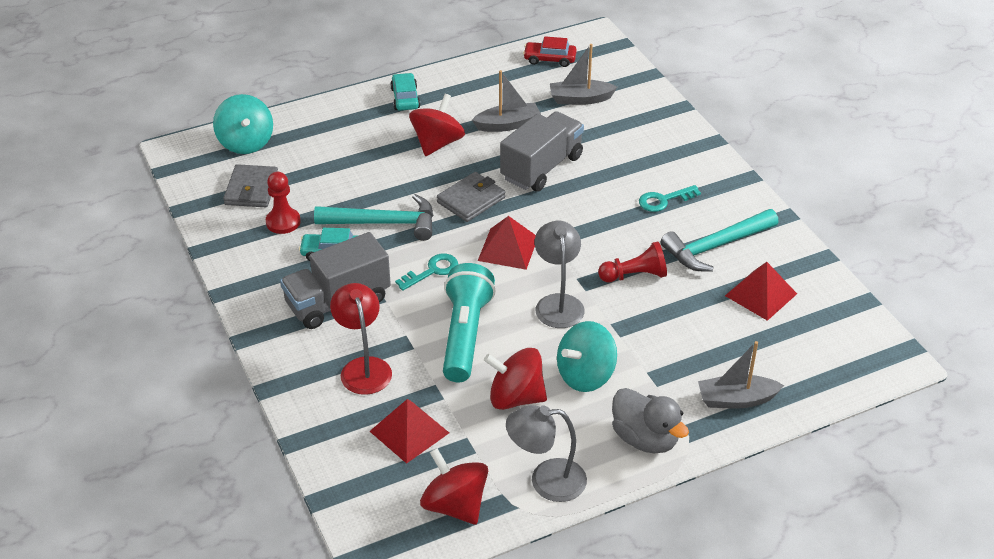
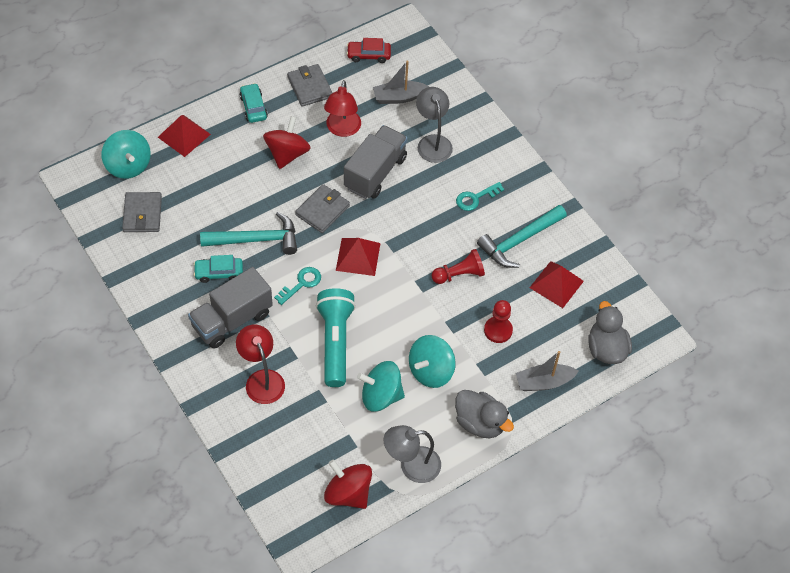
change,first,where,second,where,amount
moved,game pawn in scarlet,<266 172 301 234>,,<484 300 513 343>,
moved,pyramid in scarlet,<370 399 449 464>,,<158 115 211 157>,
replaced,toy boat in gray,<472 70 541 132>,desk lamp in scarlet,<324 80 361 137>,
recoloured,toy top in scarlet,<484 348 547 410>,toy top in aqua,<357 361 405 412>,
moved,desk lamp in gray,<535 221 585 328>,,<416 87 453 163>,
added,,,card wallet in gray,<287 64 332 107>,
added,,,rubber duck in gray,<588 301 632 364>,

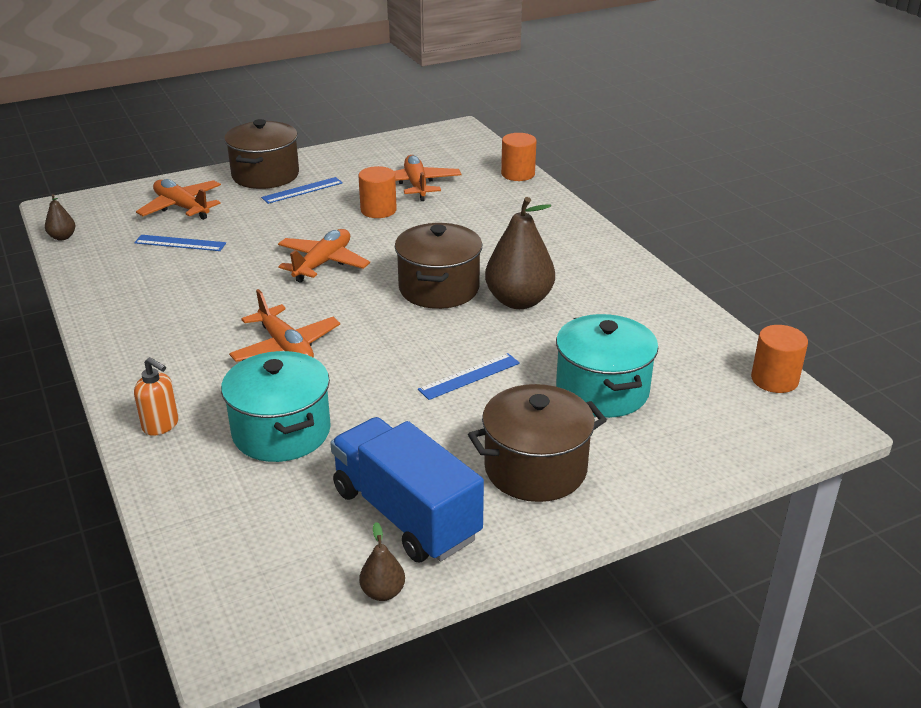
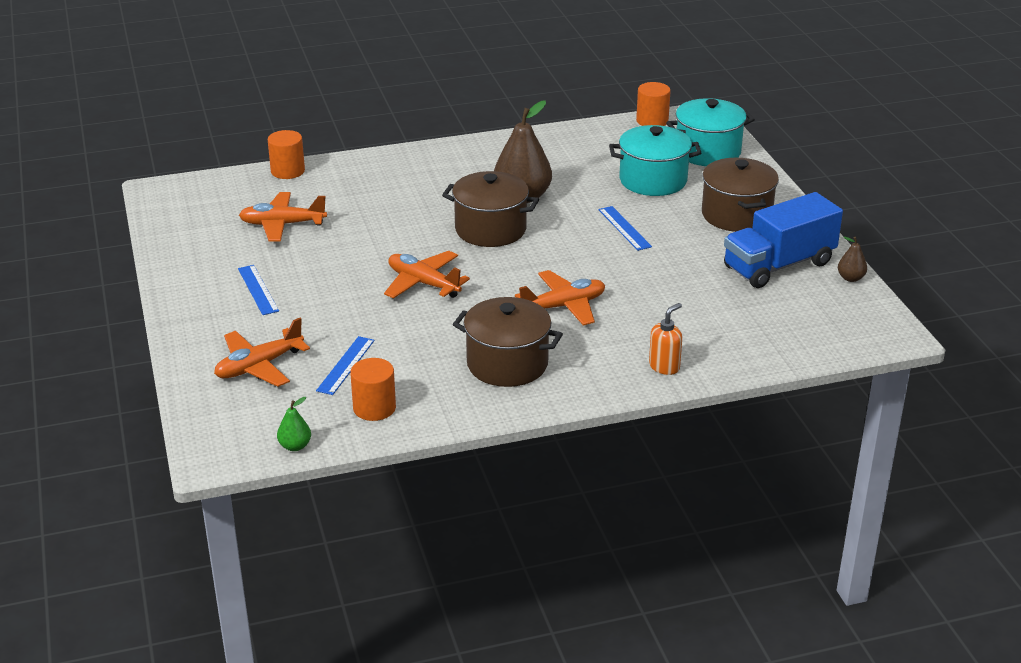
change,first,where,second,where,amount
recoloured,toy pear in brown,<45 194 76 241>,toy pear in emerald,<277 397 311 451>,
moved,cooking pot in aqua,<221 351 331 462>,,<666 98 755 166>,
moved,cooking pot in brown,<224 119 299 189>,,<453 297 563 387>,
moved,cylinder in orange-coloured,<358 166 397 218>,,<350 358 396 421>,

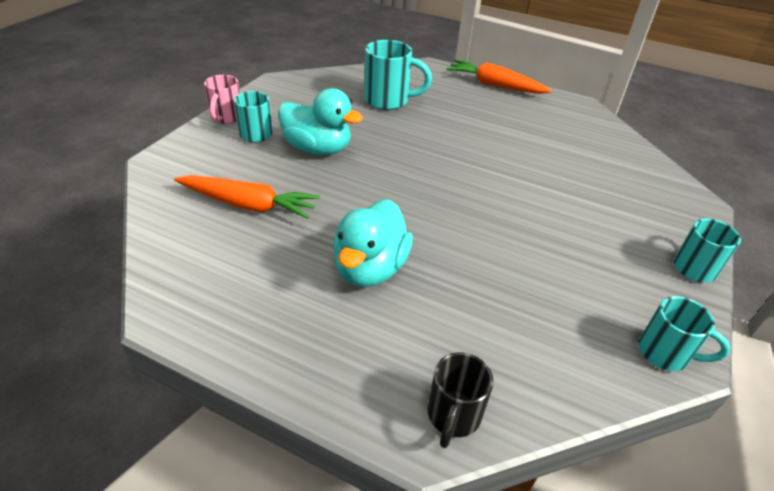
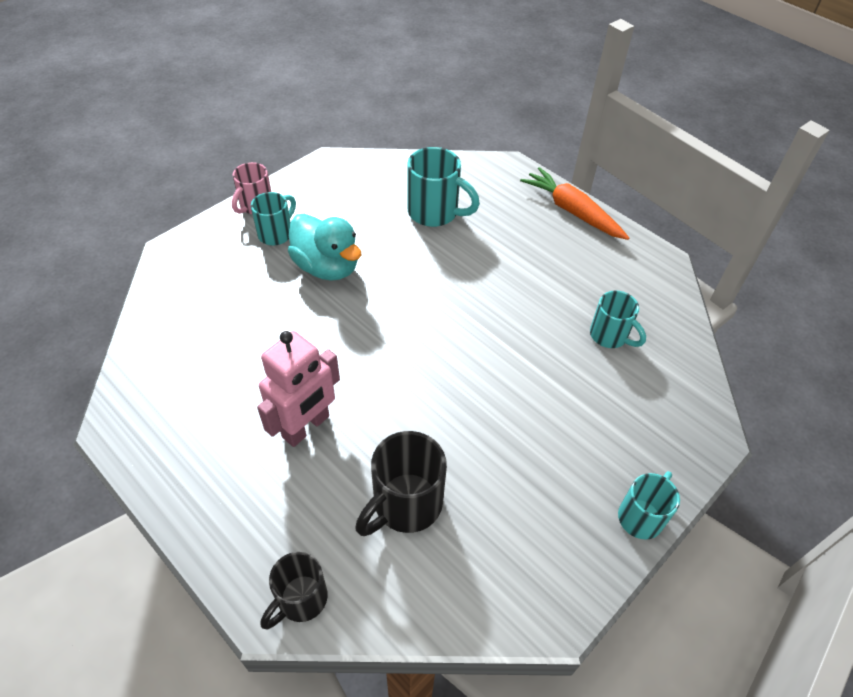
change,first,where,second,where,amount
removed,root vegetable in orange-coloured,<174 175 320 219>,,,
replaced,rubber duck in aqua,<333 199 413 287>,robot in rose-pink,<257 331 340 447>,
moved,mug in aqua,<639 296 731 371>,,<590 290 646 348>,
added,,,mug in black,<355 431 447 536>,

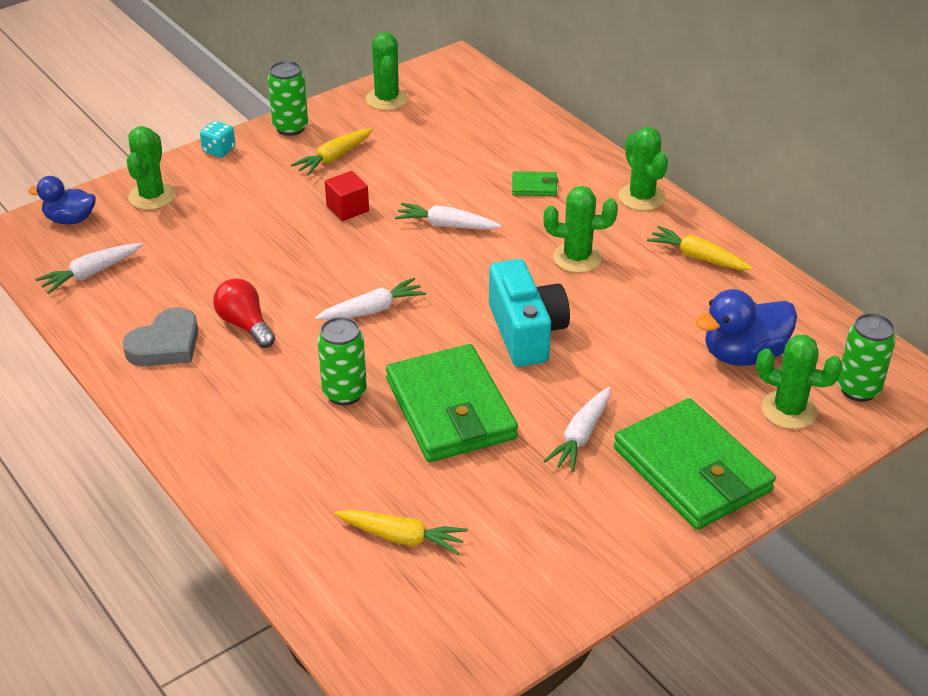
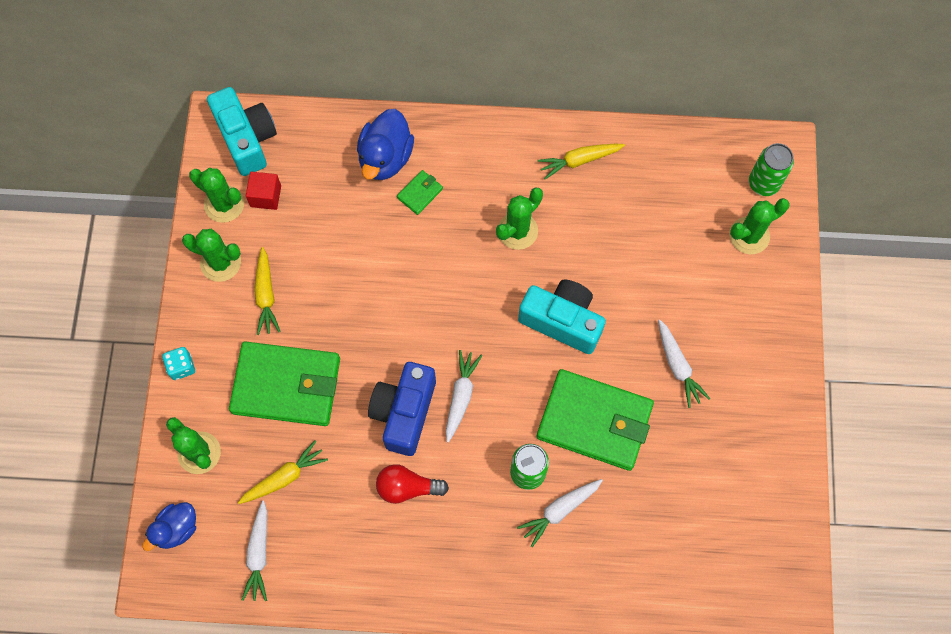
change,first,where,second,where,amount
removed,heart shape in gray,<123 307 198 366>,,,
removed,tin in emerald,<268 61 308 136>,,,
moved,solid cube in scarlet,<325 171 369 221>,,<246 172 281 210>,
moved,root vegetable in bright yellow,<335 510 468 555>,,<238 440 328 504>,
moved,root vegetable in white,<395 203 501 230>,,<517 479 603 547>,
moved,card wallet in emerald,<614 398 776 530>,,<229 341 340 426>,
moved,prickly plant in emerald,<619 127 668 211>,,<182 229 241 282>,
moved,rubber duck in cobalt,<696 289 797 366>,,<357 109 414 180>,
added,,,photo camera in aqua,<207 87 277 176>,
added,,,photo camera in cobalt,<368 362 436 456>,

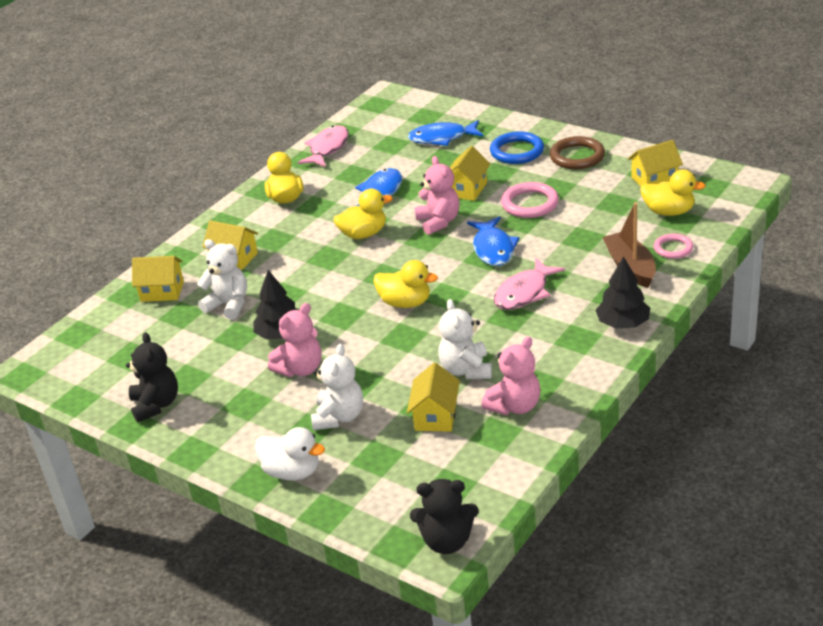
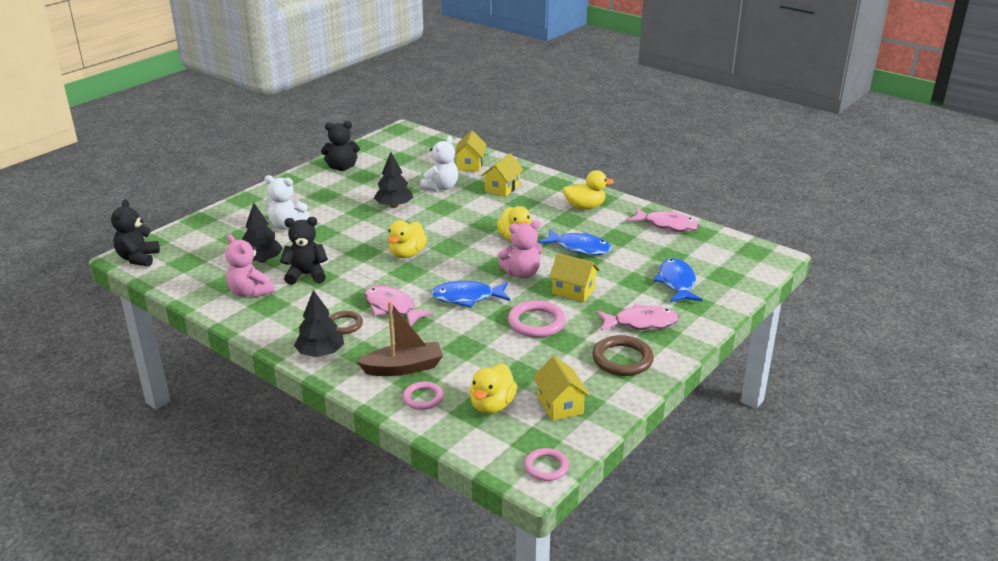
change,first,where,second,where,amount
removed,rubber duck in white,<255 427 325 480>,,,
removed,teddy in rose-pink,<268 303 322 377>,,,
replaced,cottage in bright yellow,<407 363 460 432>,fir tree in black,<242 203 283 263>,
recoloured,teddy in white,<438 299 492 379>,teddy in black,<280 217 328 285>,
replaced,hoop in cobalt,<490 131 544 164>,fish in rose-pink,<596 304 679 331>,
added,,,hoop in brown,<329 311 363 334>,
added,,,hoop in rose-pink,<524 448 569 481>,

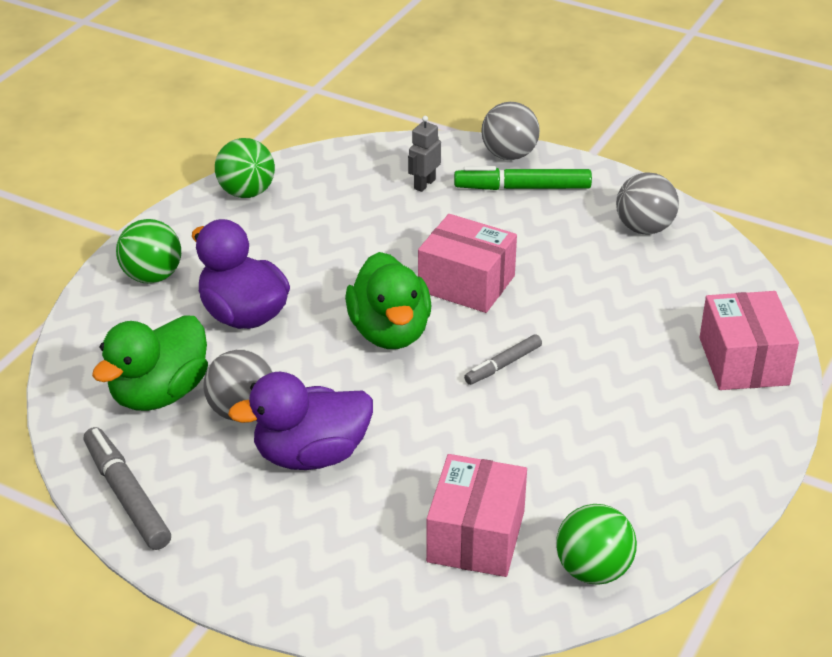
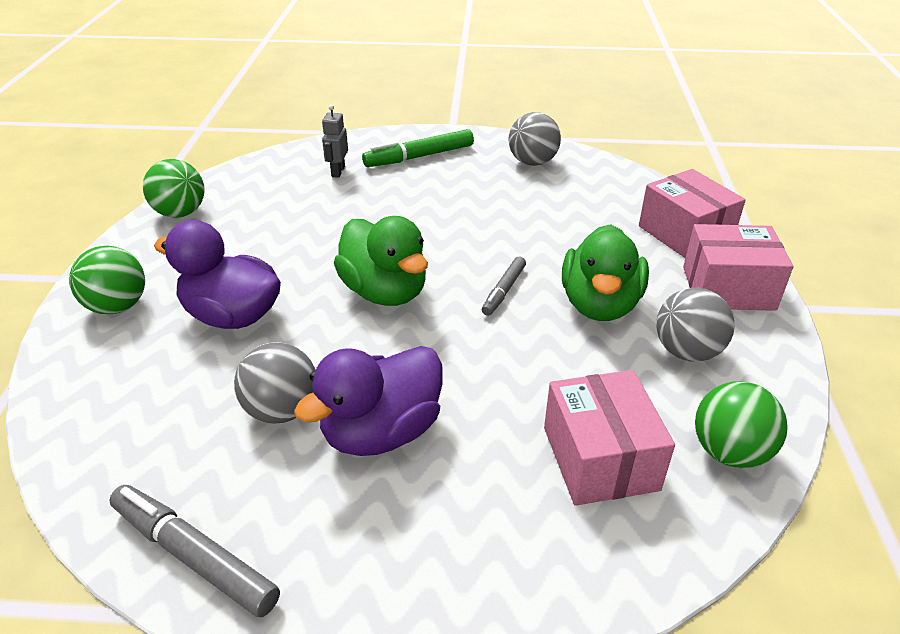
change,first,where,second,where,amount
moved,rubber duck in emerald,<92 315 208 411>,,<562 224 649 321>,
moved,box in rose-pink,<418 214 517 313>,,<683 224 793 311>,
moved,ball in gray,<481 102 540 160>,,<656 288 734 362>,

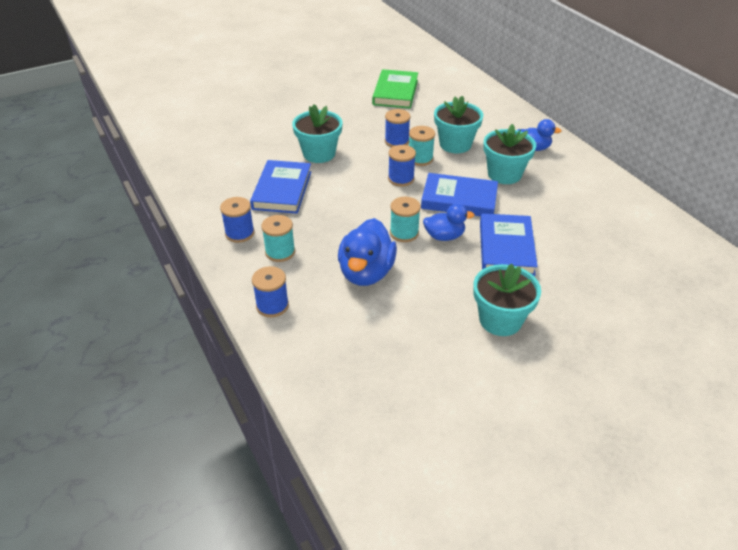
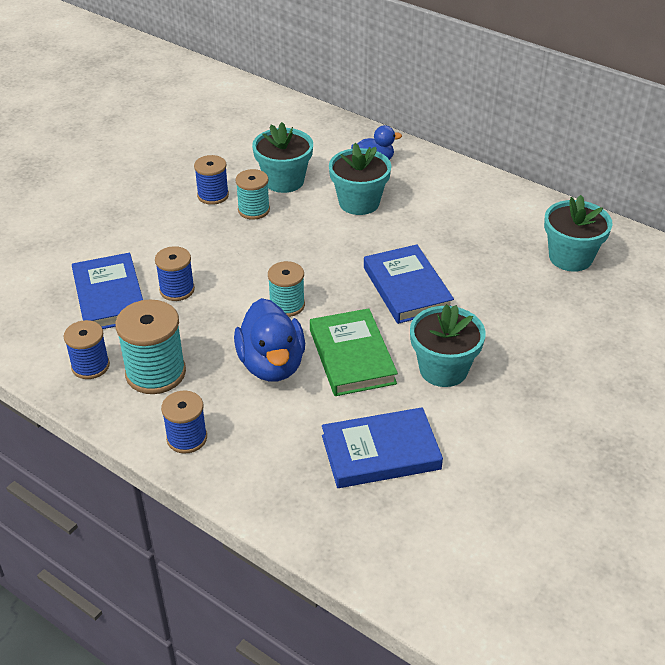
change,first,where,second,where,amount
resized,spool in aqua,<261 215 295 262>,,<115 300 186 394>,x1.58
moved,plant pot in aqua,<292 104 342 163>,,<544 195 612 272>,
moved,book in emerald,<372 69 418 109>,,<310 308 398 396>,
moved,spool in cobalt,<388 145 416 186>,,<155 246 195 301>,
moved,book in cobalt,<421 173 498 216>,,<322 407 443 488>,
removed,rubber duck in cobalt,<423 204 475 241>,,,

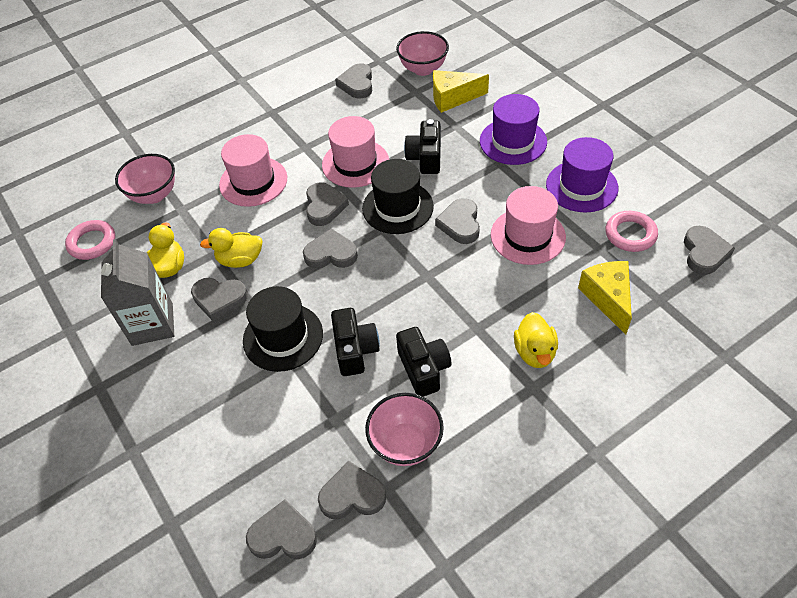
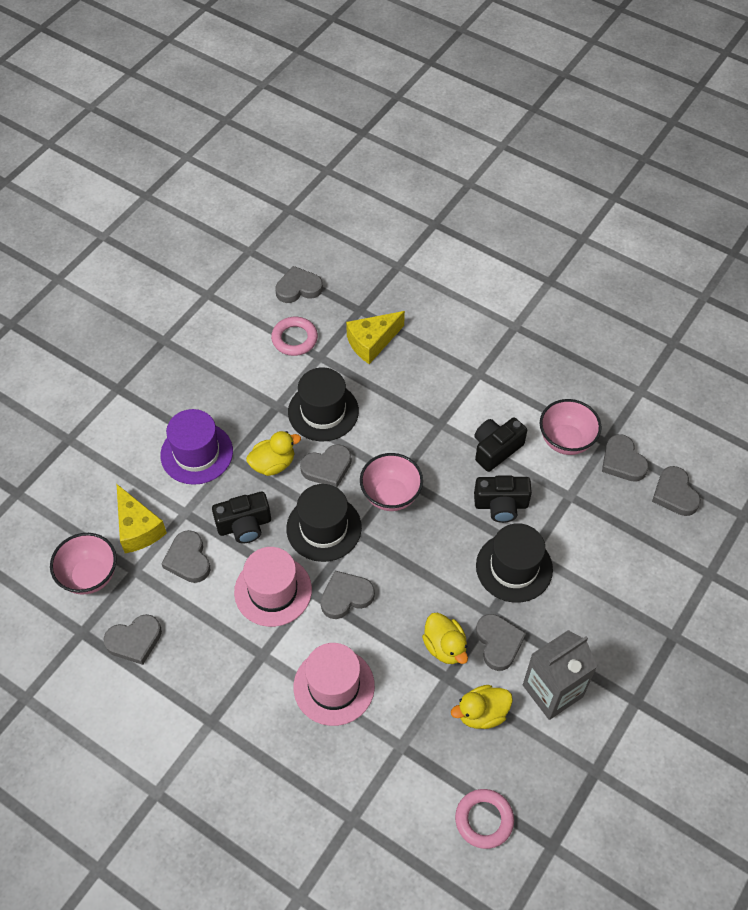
change,first,where,second,where,amount
moved,deep dish in rose-pink,<115 154 175 204>,,<360 453 423 511>,
moved,heart shape in gray,<303 228 358 269>,,<162 530 211 583>,
turned,photo camera in black,<331 308 380 376>,,<474 476 532 523>,150 degrees counterclockwise
recoloured,top hat in rose-pink,<491 186 566 265>,top hat in black,<288 367 359 441>,
moved,rubber duck in bright yellow,<514 312 558 368>,,<246 431 301 476>,
removed,top hat in royal purple,<546 137 619 212>,,,

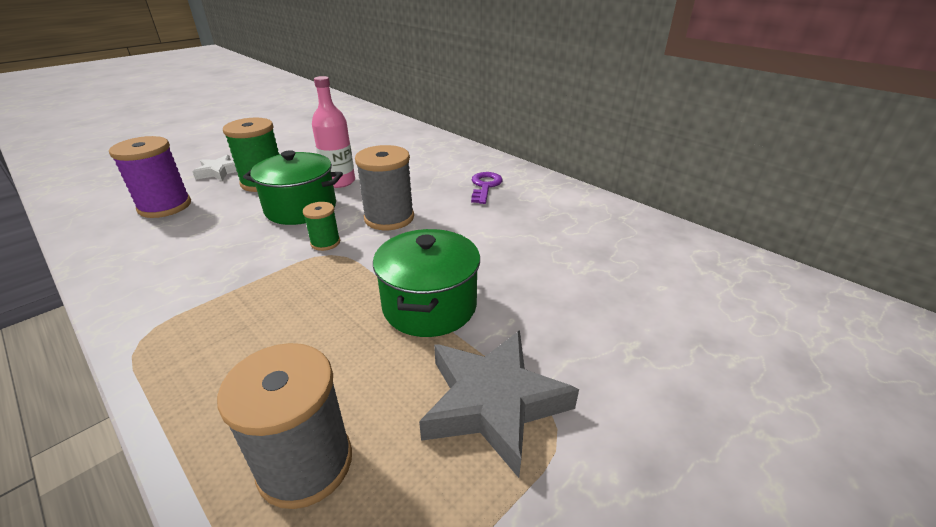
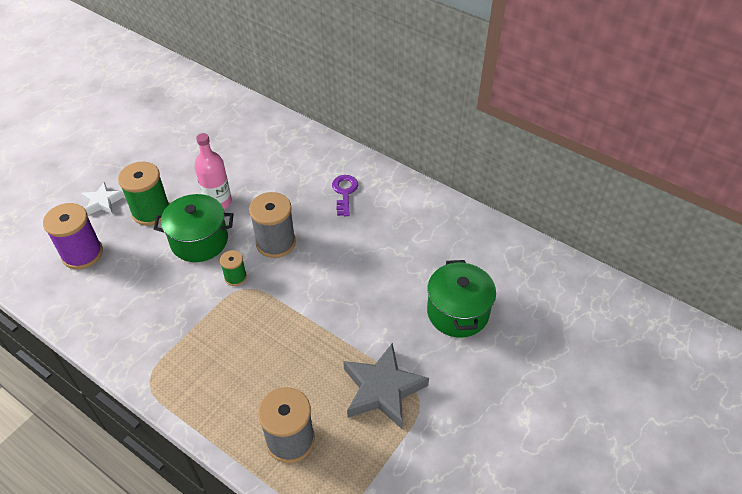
change,first,where,second,where,amount
moved,cooking pot in emerald,<373 229 480 337>,,<427 260 496 338>,

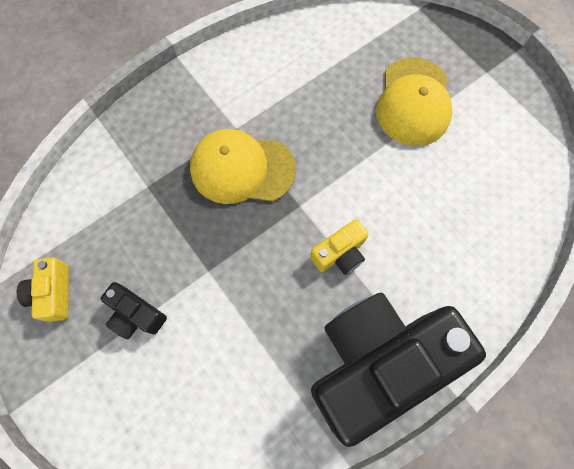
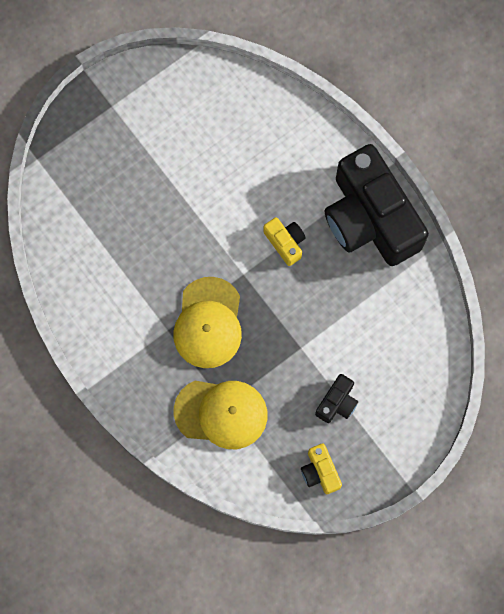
change,first,where,second,where,amount
turned,photo camera in bright yellow,<17 257 69 322>,,<301 443 342 494>,75 degrees clockwise
moved,peaked cap in bright yellow,<376 57 453 146>,,<174 381 267 449>,

